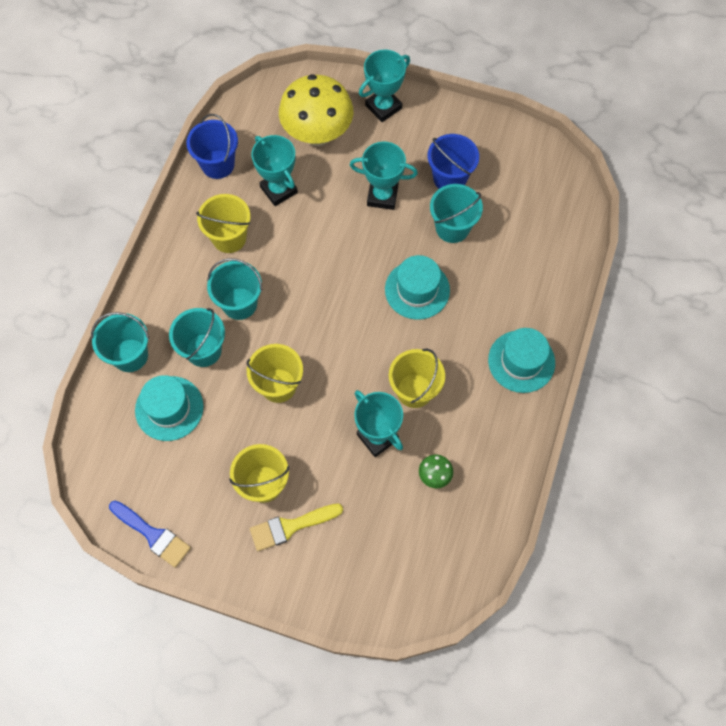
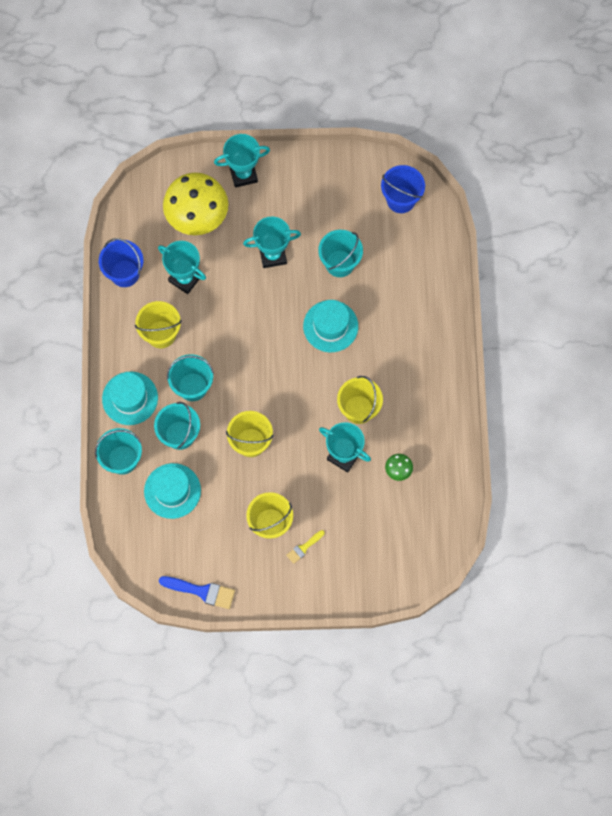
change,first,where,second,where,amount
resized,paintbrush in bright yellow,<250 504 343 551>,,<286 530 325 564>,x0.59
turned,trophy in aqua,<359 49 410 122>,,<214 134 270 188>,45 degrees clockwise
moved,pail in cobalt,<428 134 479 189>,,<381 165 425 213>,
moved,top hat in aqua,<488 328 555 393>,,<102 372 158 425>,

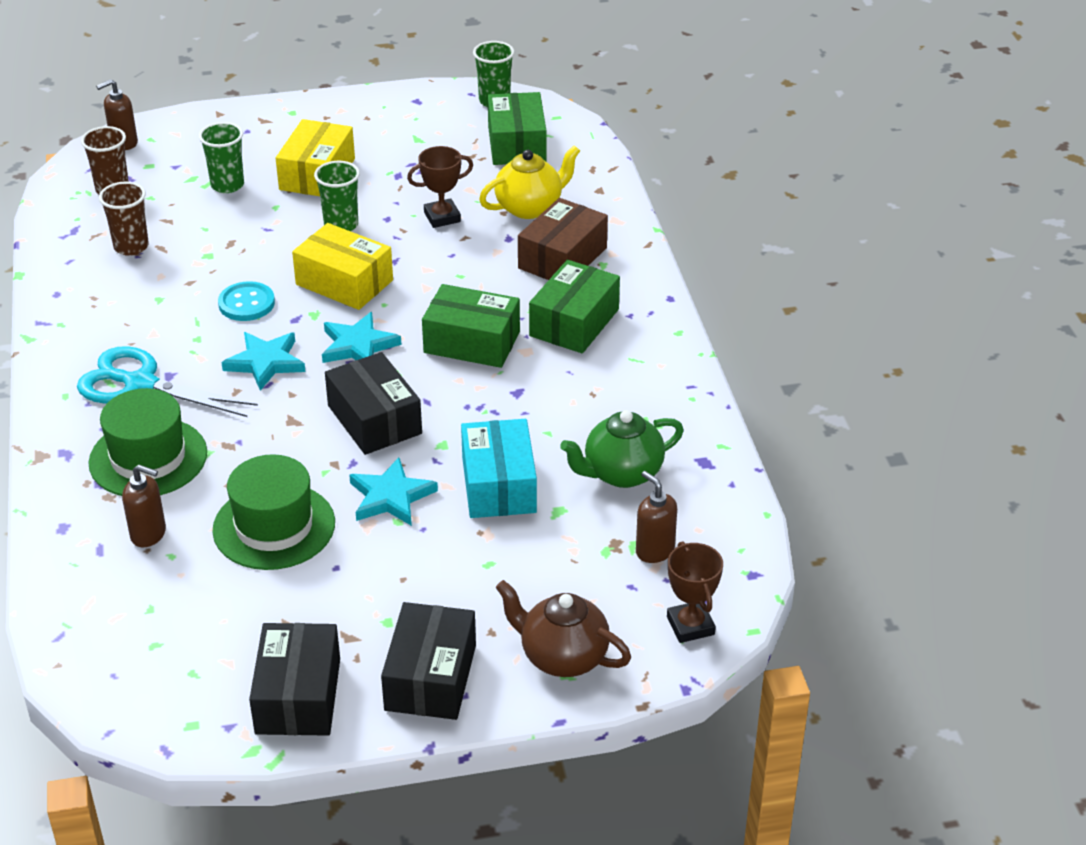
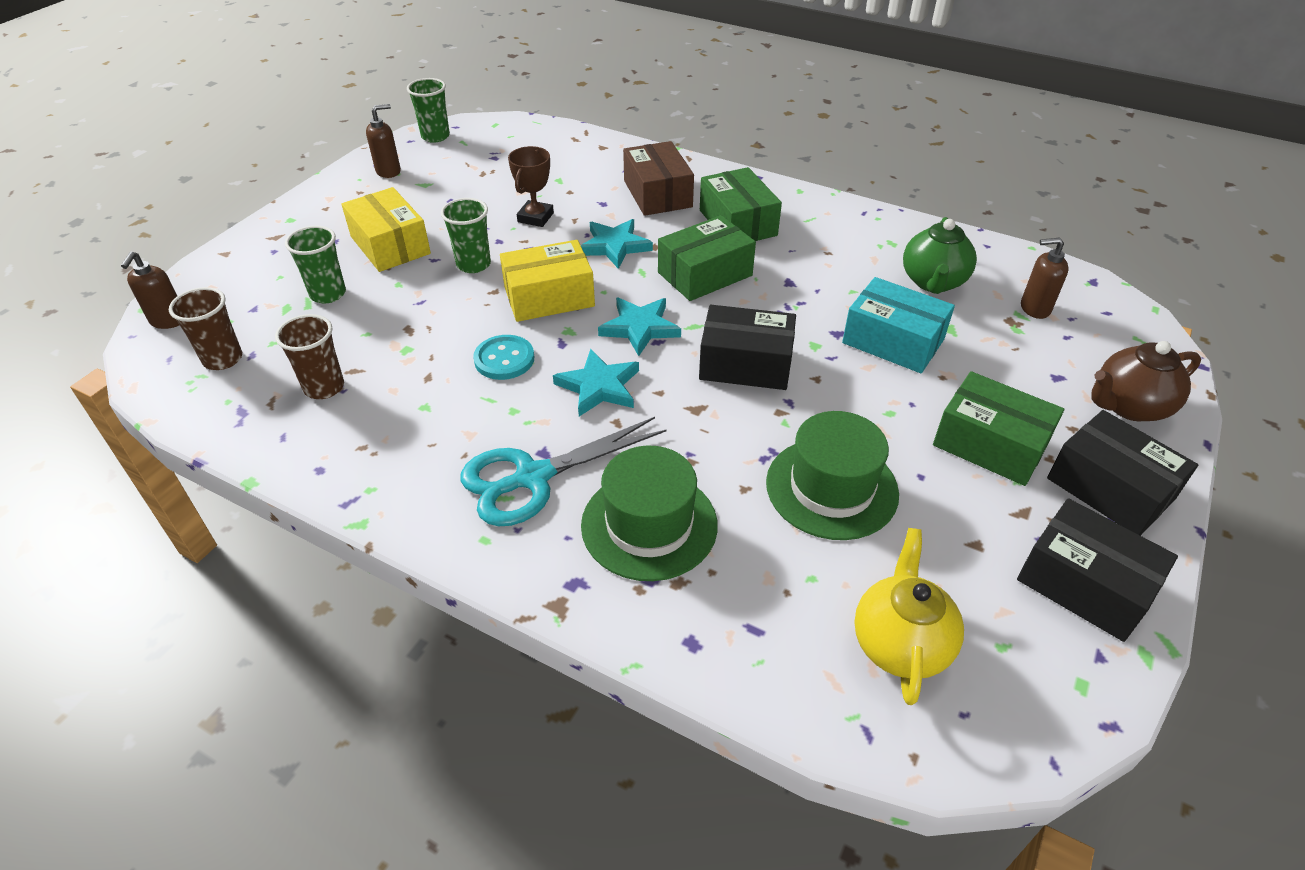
change,first,where,second,where,amount
moved,soap pump in brown,<122 465 166 547>,,<366 104 401 178>,
moved,star shape in aqua,<349 457 438 526>,,<581 219 653 269>,
moved,tea pot in bright yellow,<479 145 580 219>,,<854 528 964 705>,
moved,box in emerald,<488 92 547 165>,,<933 371 1064 486>,
removed,trophy in brown,<667 541 723 643>,,,

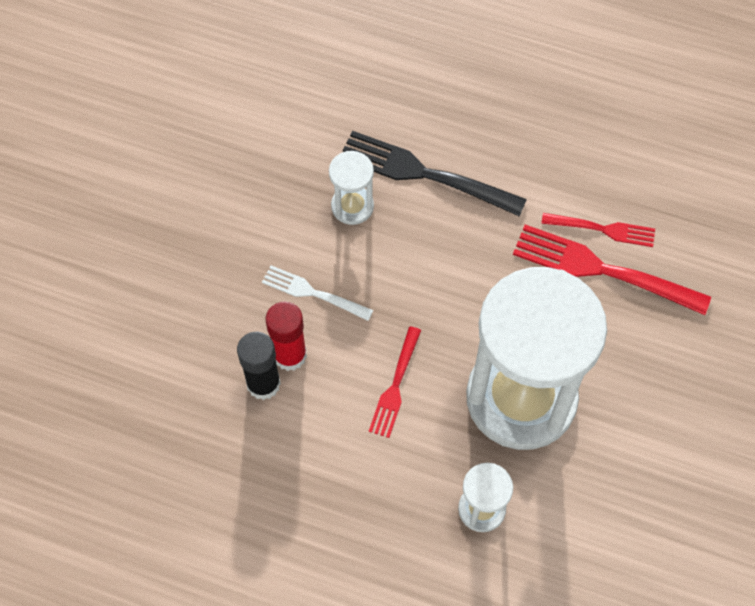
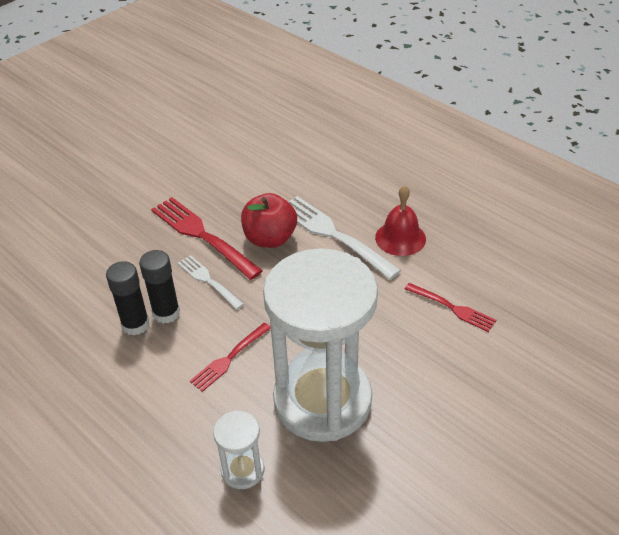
change,first,where,second,where,amount
recoloured,glue stick in scarlet,<265 302 307 371>,glue stick in black,<139 250 180 324>,
replaced,sand timer in white,<329 151 374 225>,toy apple in scarlet,<241 193 297 248>,
recoloured,dinner fork in black,<343 131 527 217>,dinner fork in white,<289 196 401 280>,
moved,dinner fork in scarlet,<513 224 711 315>,,<151 197 263 280>,
added,,,bell in scarlet,<375 186 426 256>,

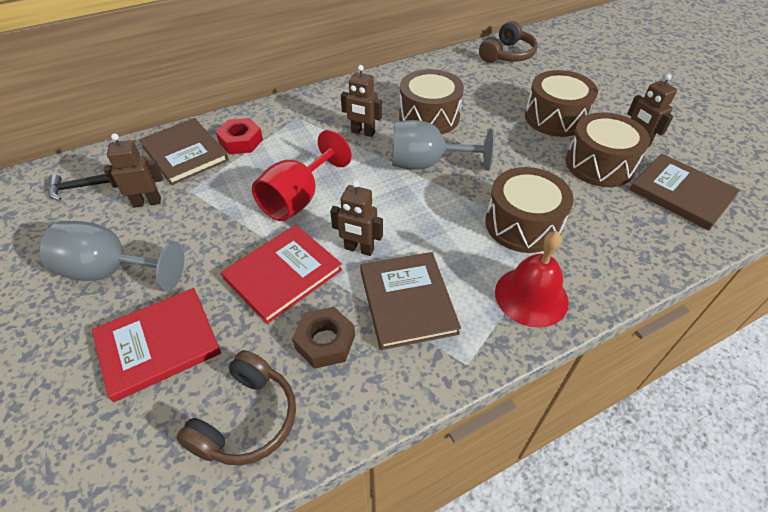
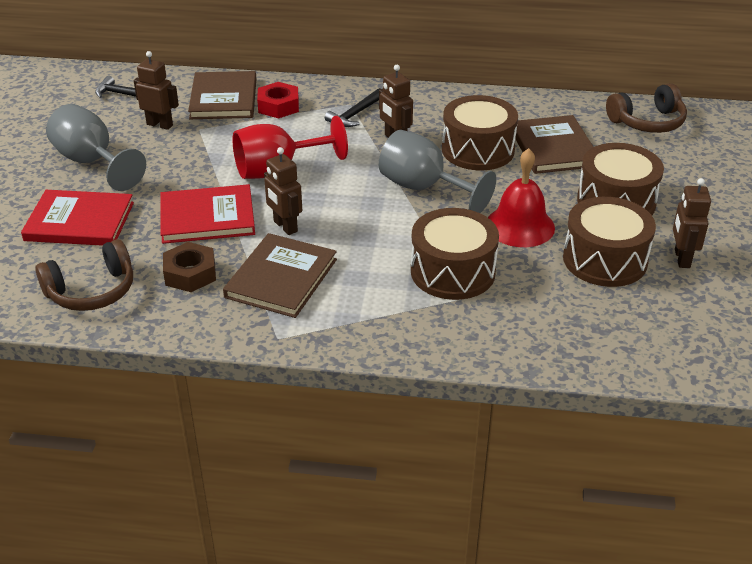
change,first,where,second,where,amount
moved,bell in scarlet,<495 231 569 328>,,<488 148 555 247>,
moved,book in brown,<629 154 740 230>,,<515 115 593 174>,
added,,,hammer in black,<325 88 381 127>,

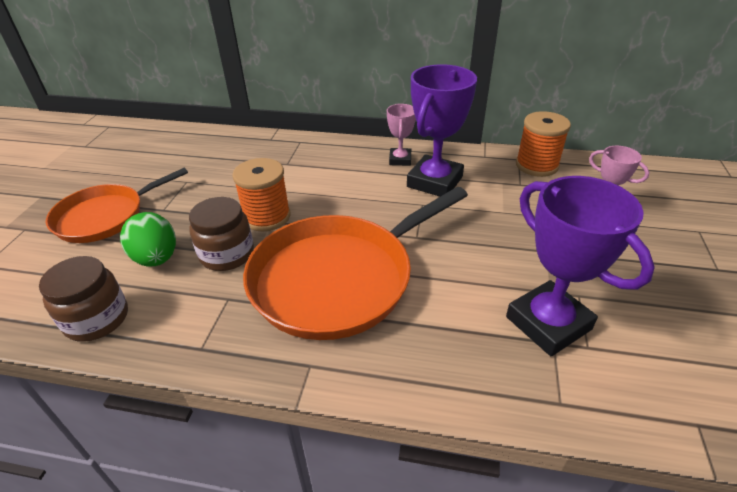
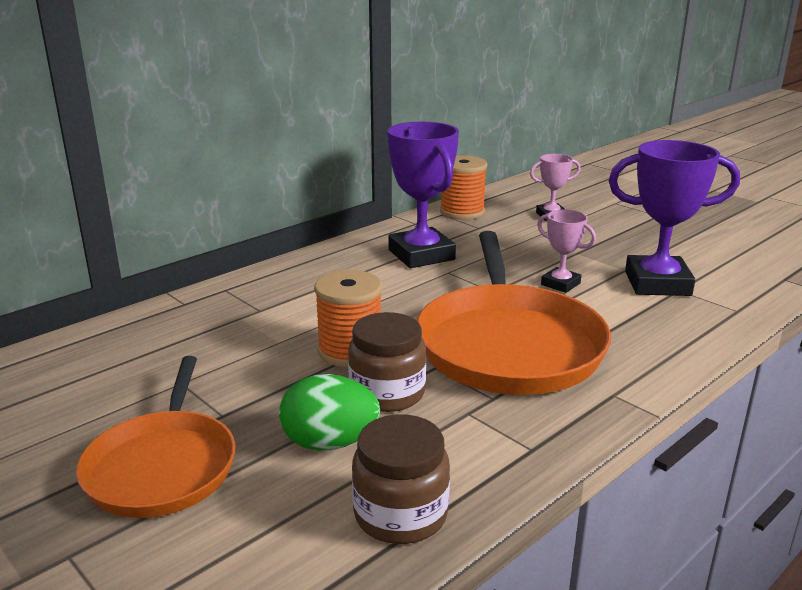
change,first,where,second,where,amount
moved,trophy in rose-pink,<387 104 416 166>,,<537 210 596 293>,

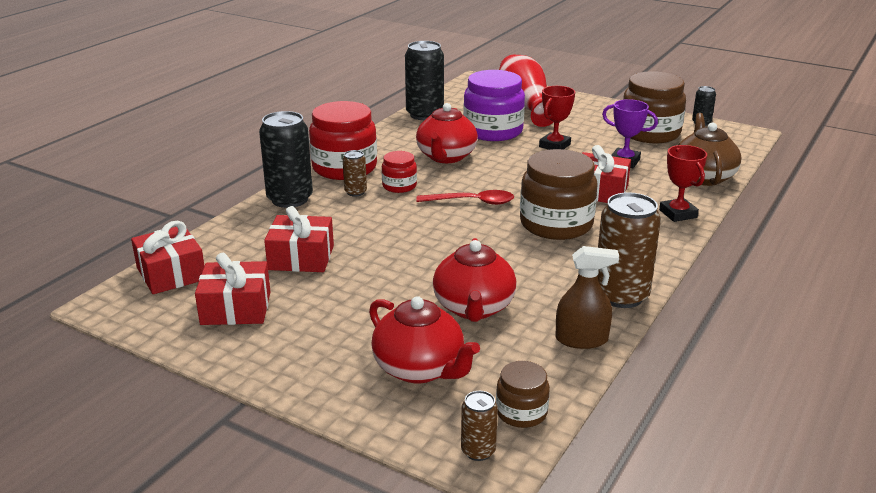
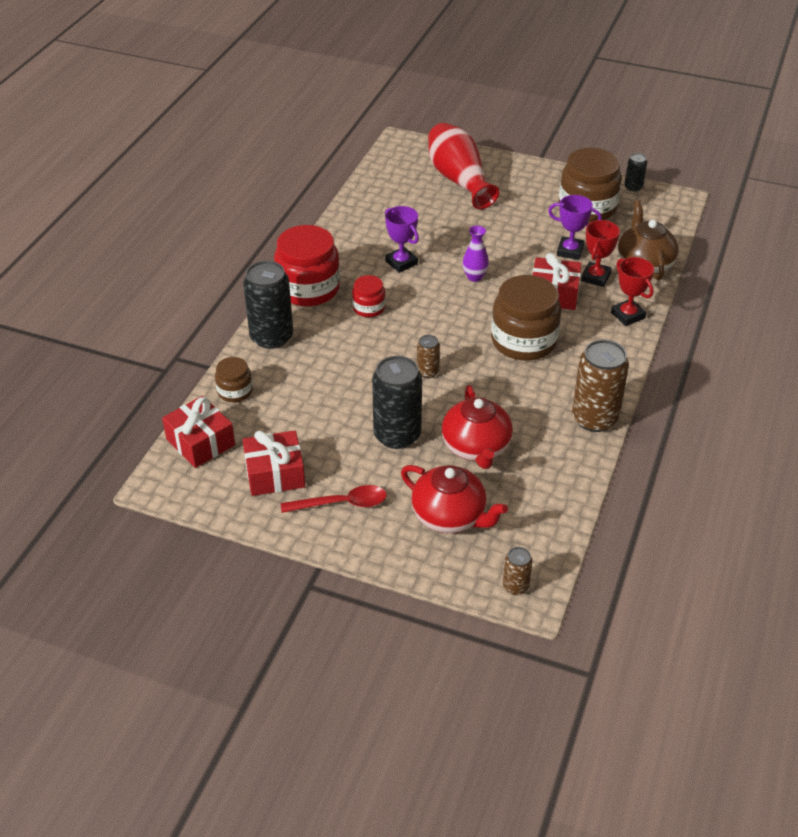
change,first,where,second,where,amount
removed,gift in scarlet,<264 206 334 272>,,,
moved,tin in brown,<343 150 367 197>,,<417 335 440 378>,
moved,tin in black,<405 41 444 120>,,<372 356 422 449>,
replaced,tea pot in scarlet,<416 103 478 163>,trophy in royal purple,<385 206 419 273>,
moved,teaspoon in scarlet,<416 190 514 205>,,<281 485 387 513>,
removed,jar in royal purple,<463 70 525 141>,,,
moved,jar in brown,<496 361 550 428>,,<215 357 253 402>,
moved,trophy in scarlet,<539 86 575 150>,,<581 220 620 287>,
removed,spray cleaner in brown,<555 246 619 349>,,,
added,,,flower vase in royal purple,<462 226 489 282>,

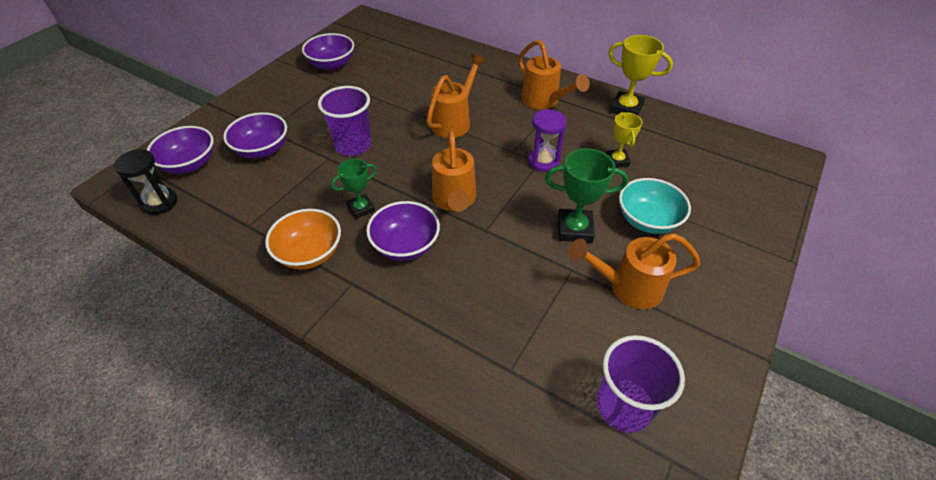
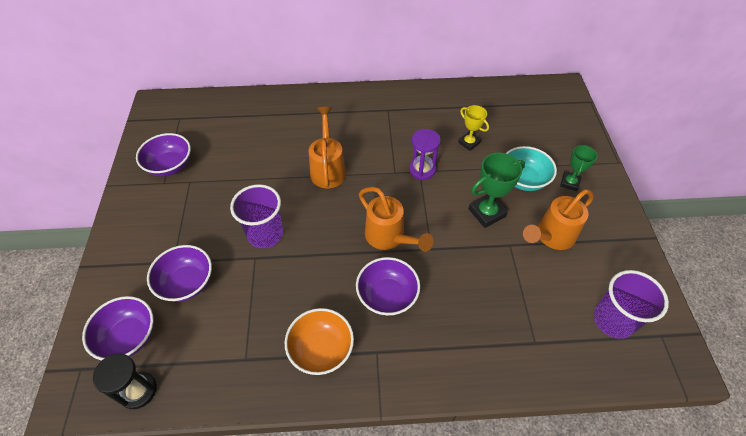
change,first,where,second,where,amount
moved,trophy in emerald,<331 159 377 219>,,<560 145 597 191>,
removed,sprinkling can in orange-coloured,<518 40 590 109>,,,
removed,trophy in bright yellow,<608 35 673 115>,,,

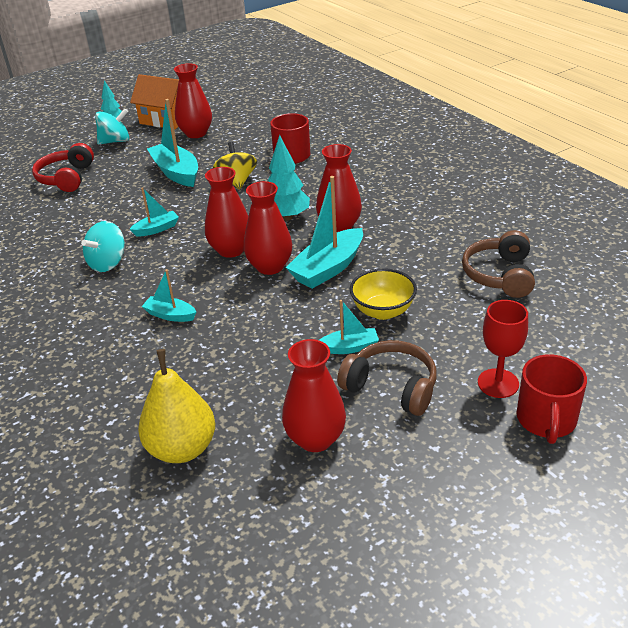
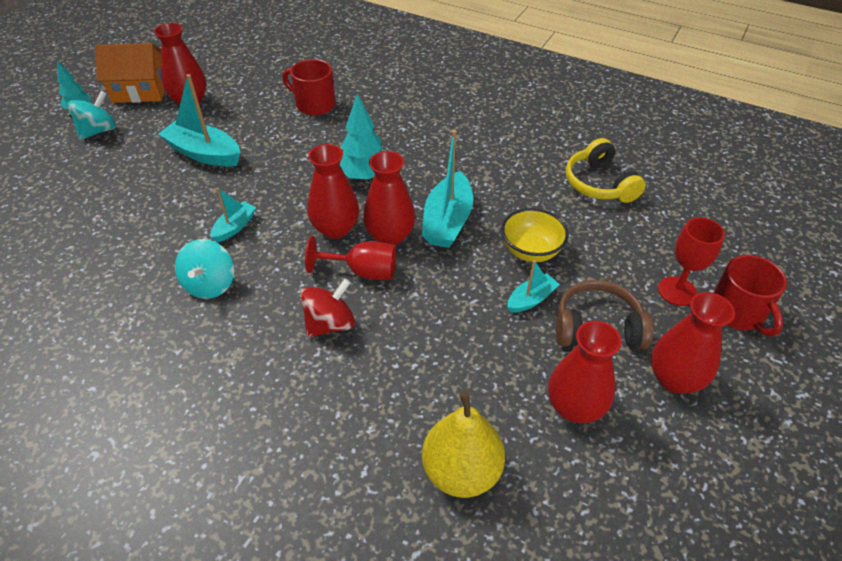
change,first,where,second,where,amount
removed,headset in scarlet,<32 143 94 192>,,,
replaced,toy boat in aqua,<142 269 196 322>,toy top in scarlet,<300 279 355 338>,
removed,toy top in bright yellow,<213 142 257 189>,,,
moved,flower vase in scarlet,<316 144 362 232>,,<651 292 735 394>,
recoloured,headset in brown,<462 230 535 298>,headset in bright yellow,<566 138 646 203>,
added,,,chalice in scarlet,<305 236 396 280>,

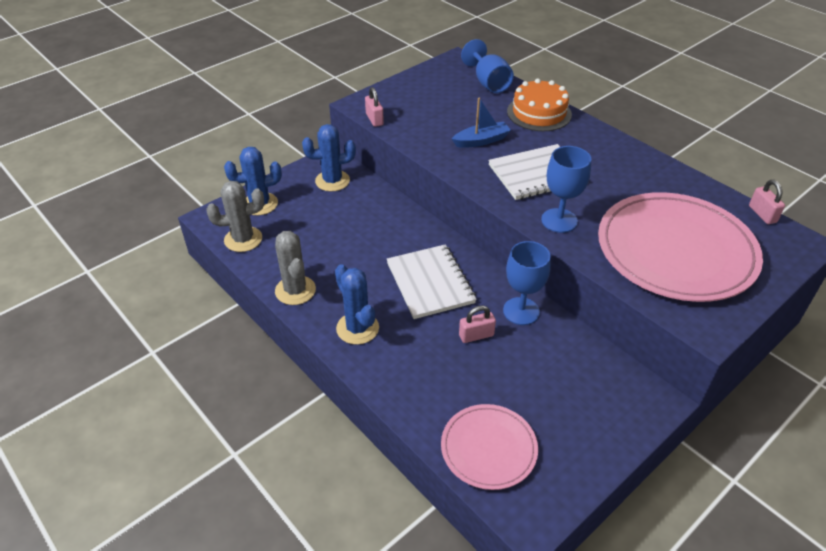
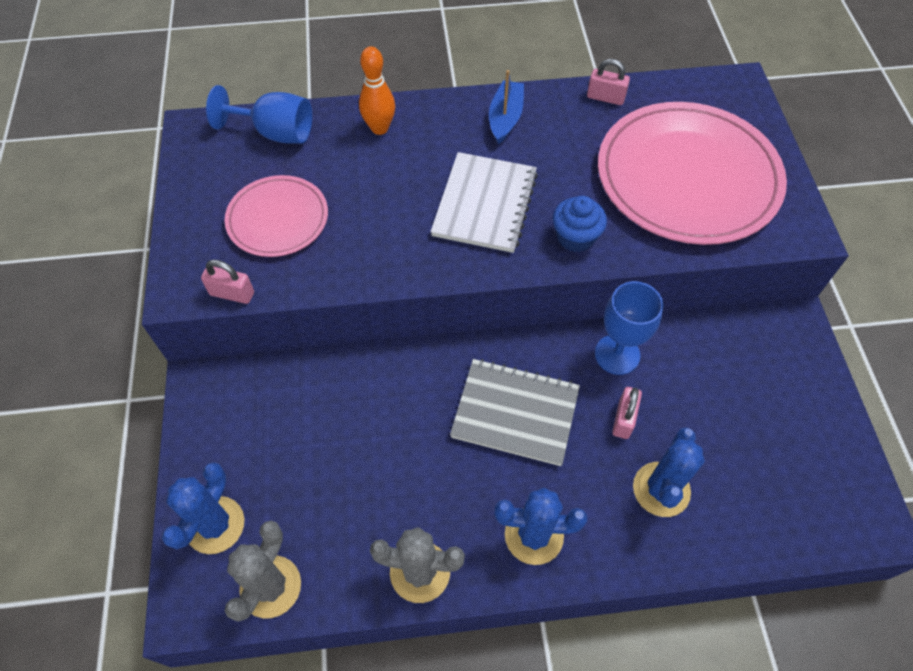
change,first,where,second,where,amount
moved,prickly plant in cobalt,<302 124 356 192>,,<633 427 705 517>,
recoloured,notebook in white,<387 244 477 319>,notebook in gray,<450 359 580 466>,
moved,dinner plate in rose-pink,<441 404 538 490>,,<225 175 328 257>,
moved,toy boat in cobalt,<452 97 511 148>,,<489 70 524 144>,
replaced,cake in orange-coloured,<507 79 572 131>,tenpin in orange-coloured,<359 46 395 135>,
replaced,chalice in cobalt,<541 146 591 233>,fairy cake in cobalt,<553 196 607 252>,
moved,small lock in rose-pink,<749 180 785 224>,,<587 59 630 105>,

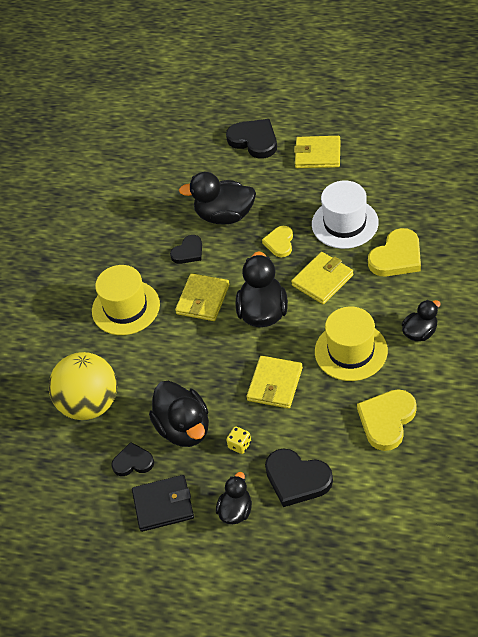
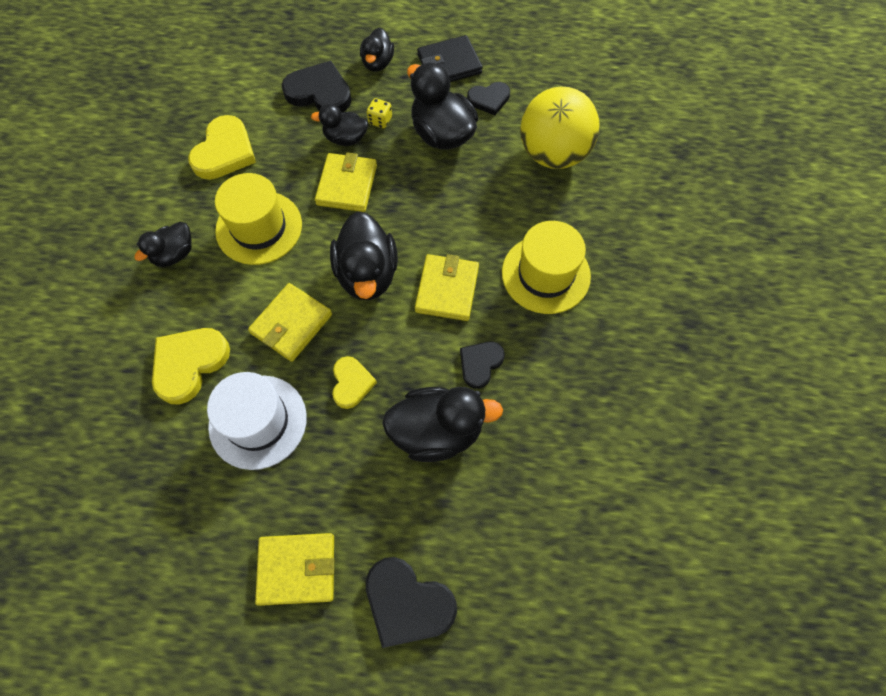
change,first,where,second,where,amount
added,,,rubber duck in black,<311 104 368 146>,

